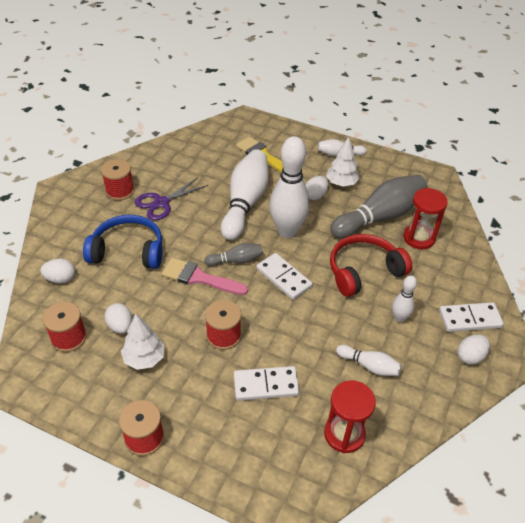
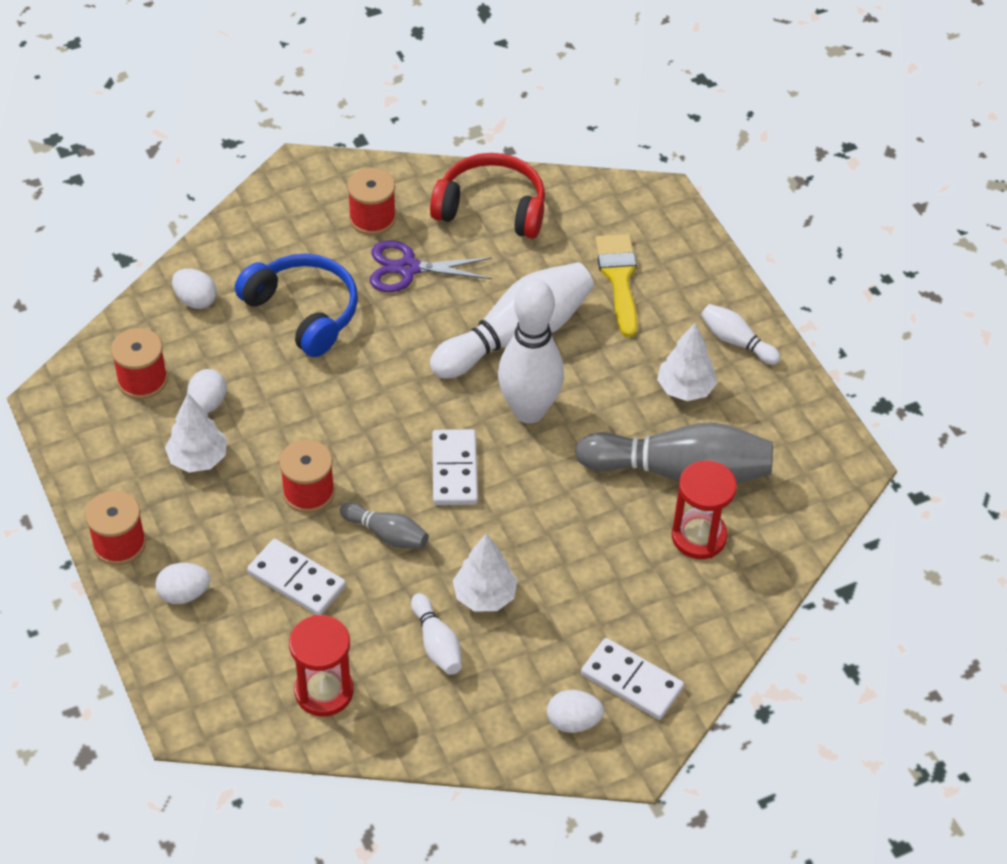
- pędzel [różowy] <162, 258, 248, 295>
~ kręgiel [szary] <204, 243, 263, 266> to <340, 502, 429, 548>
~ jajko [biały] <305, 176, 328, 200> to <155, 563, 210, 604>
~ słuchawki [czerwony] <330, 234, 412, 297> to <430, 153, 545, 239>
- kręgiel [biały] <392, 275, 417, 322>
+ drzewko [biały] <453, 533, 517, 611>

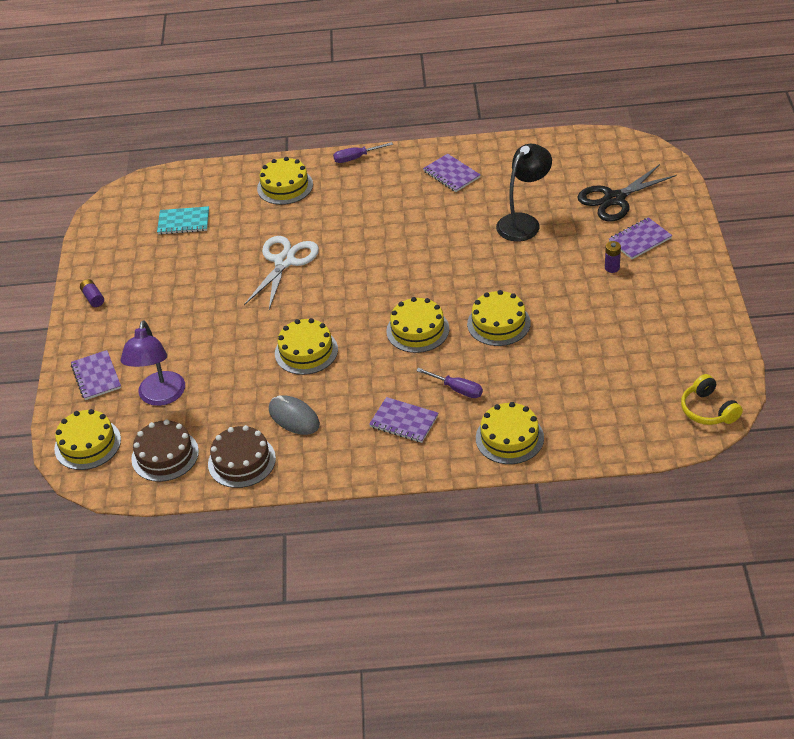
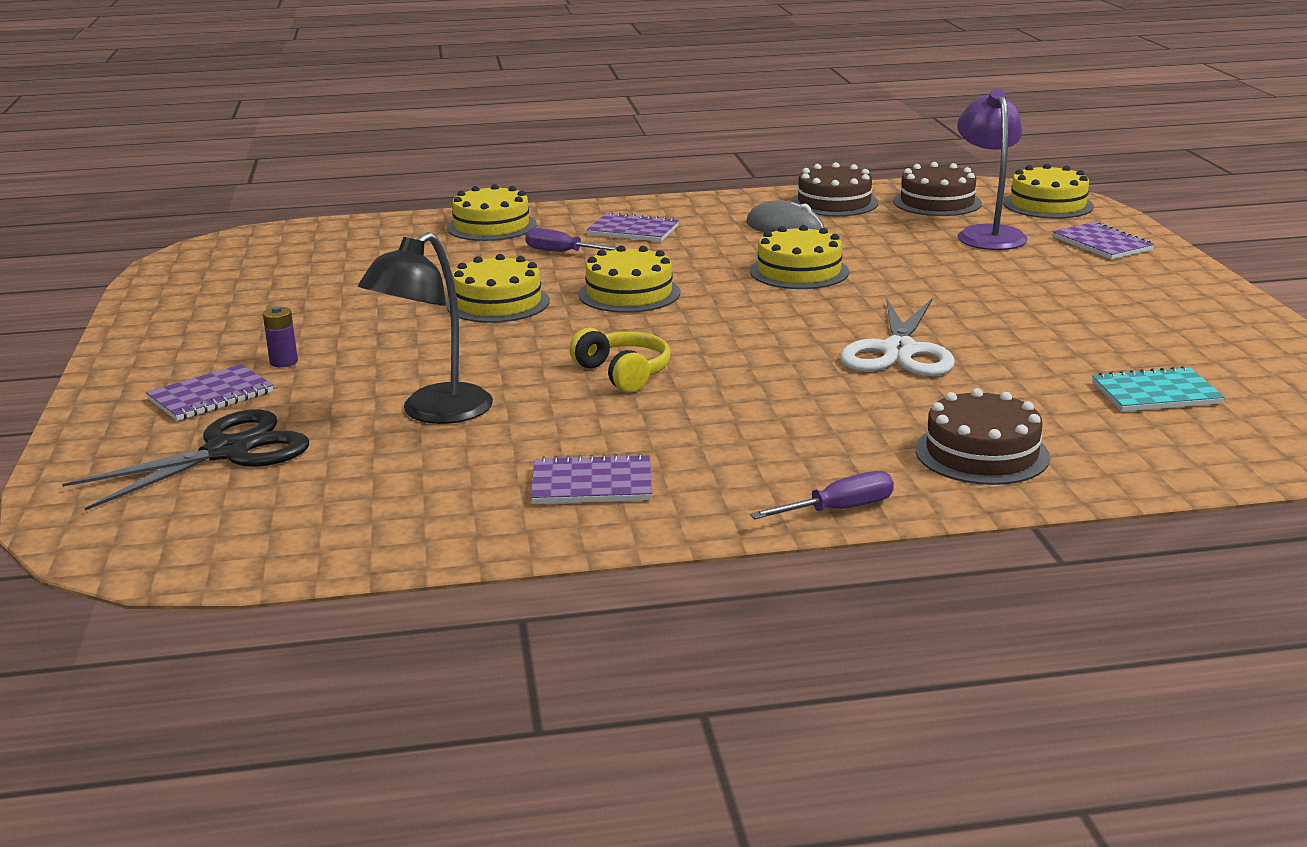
- bateria [fioletowy] <80, 279, 104, 307>
~ tort [żółty] <257, 157, 313, 205> to tort [brązowy] <915, 388, 1050, 485>
~ zeszyt [fioletowy] <423, 154, 481, 192> = <531, 453, 652, 504> 45 degrees counterclockwise
~ słuchawki [żółty] <681, 374, 743, 425> to <569, 328, 671, 392>

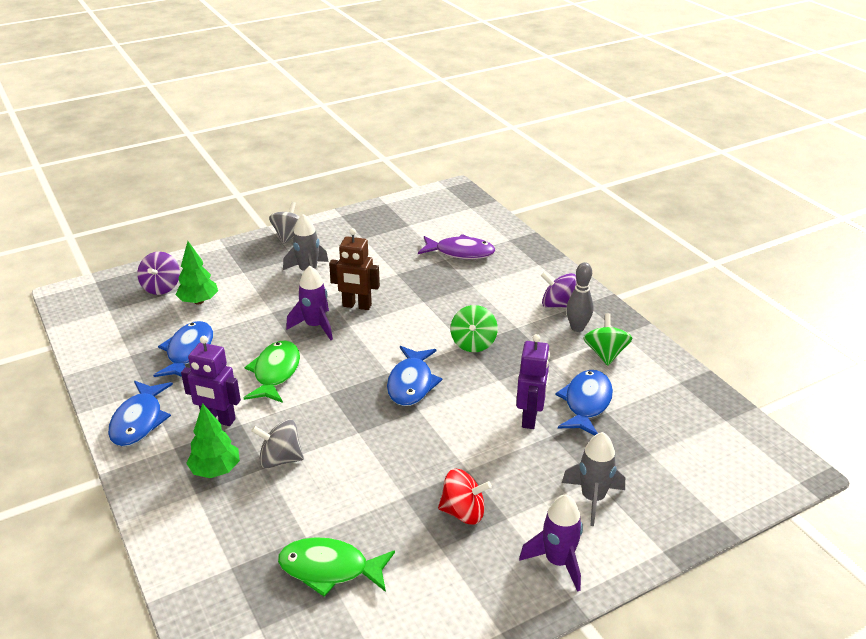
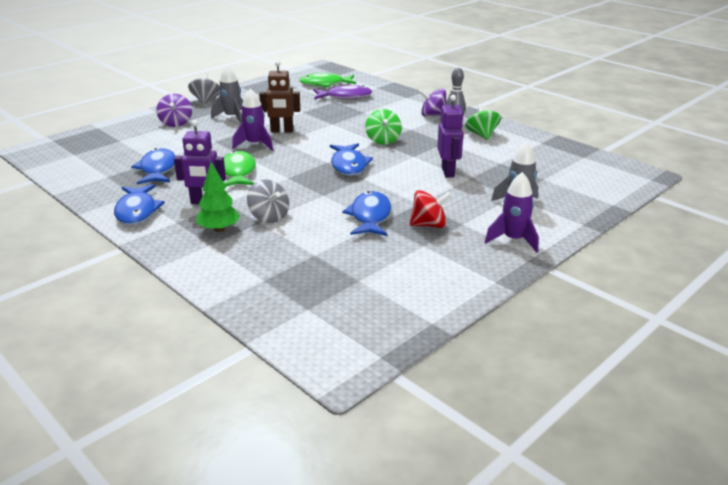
~ bączek [fioletowy] <137, 252, 180, 295> to <156, 94, 192, 127>
- drzewko [zielony] <176, 241, 218, 305>
~ bączek [szary] <251, 419, 304, 468> = <247, 179, 289, 223> 120 degrees counterclockwise
~ ryba [zielony] <278, 537, 395, 597> to <299, 73, 356, 87>
~ ryba [niebieski] <555, 370, 613, 435> to <342, 191, 391, 236>

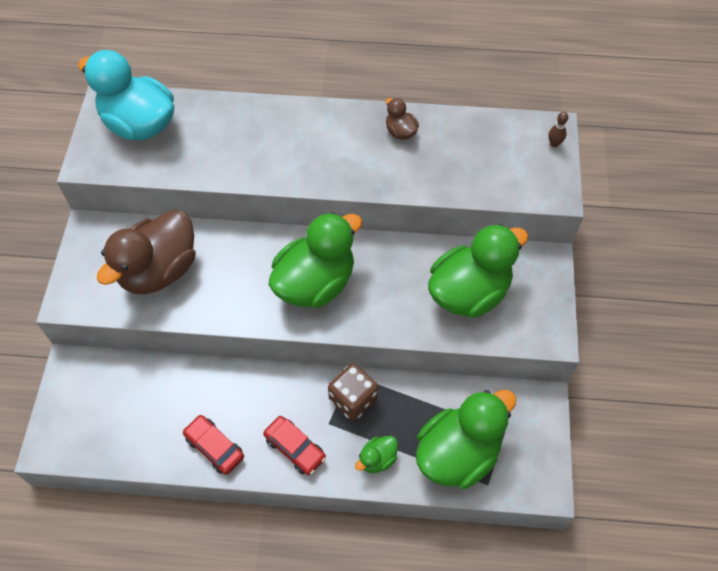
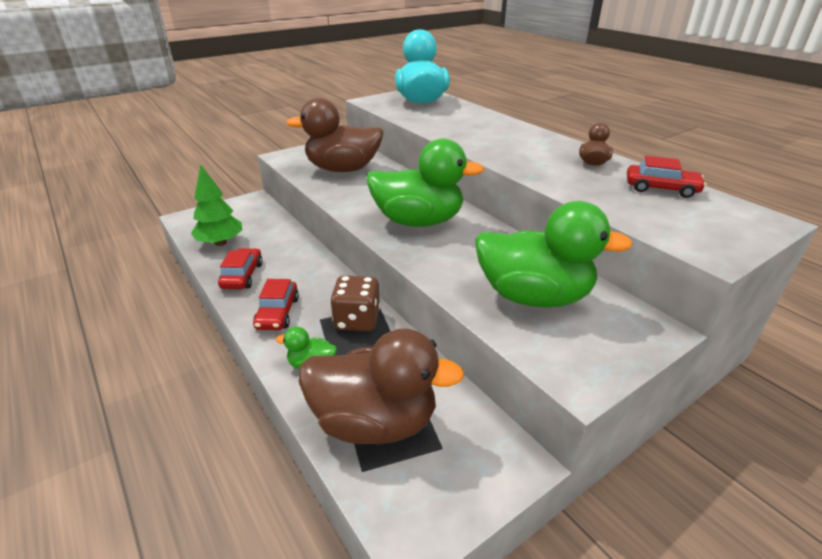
~ kaczka [zielony] <416, 390, 516, 489> to kaczka [brązowy] <299, 328, 465, 444>
- kręgiel [brązowy] <548, 112, 568, 147>
+ drzewko [zielony] <191, 165, 242, 246>
+ samochód [czerwony] <627, 156, 706, 198>

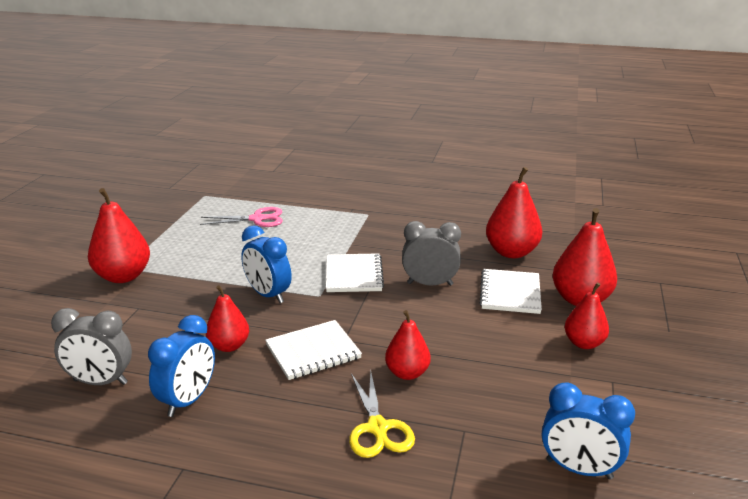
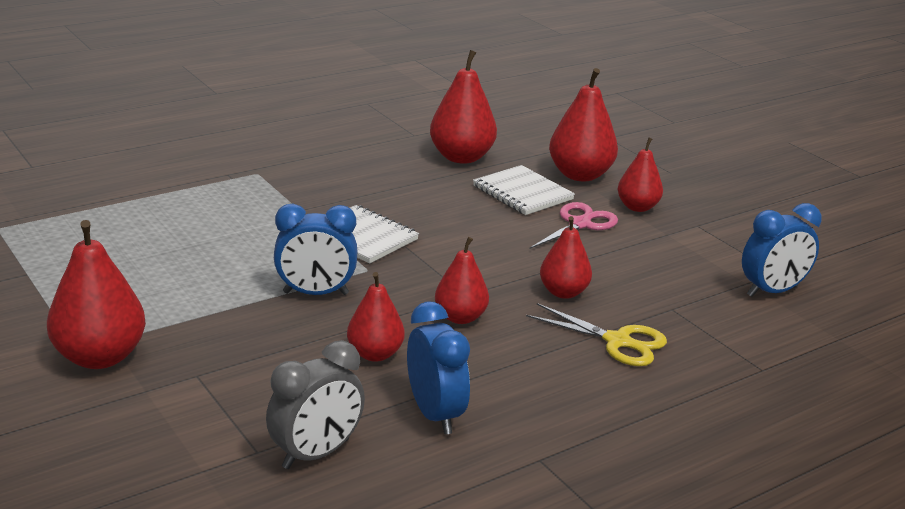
~ nożyczki [różowy] <200, 207, 283, 227> to <530, 202, 618, 249>
~ zeszyt [biały] <265, 320, 362, 380> to gruszka [czerwony] <435, 237, 489, 324>
- budzik [szary] <402, 221, 461, 286>

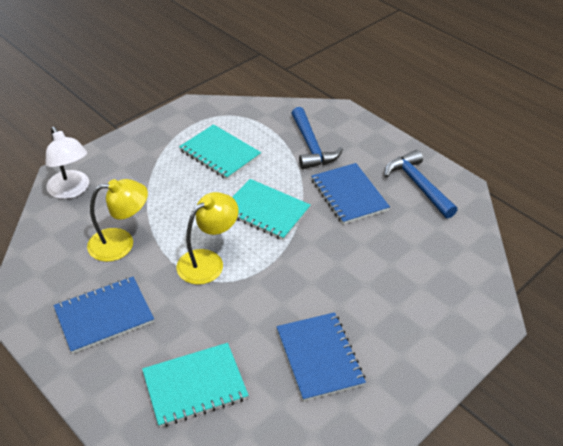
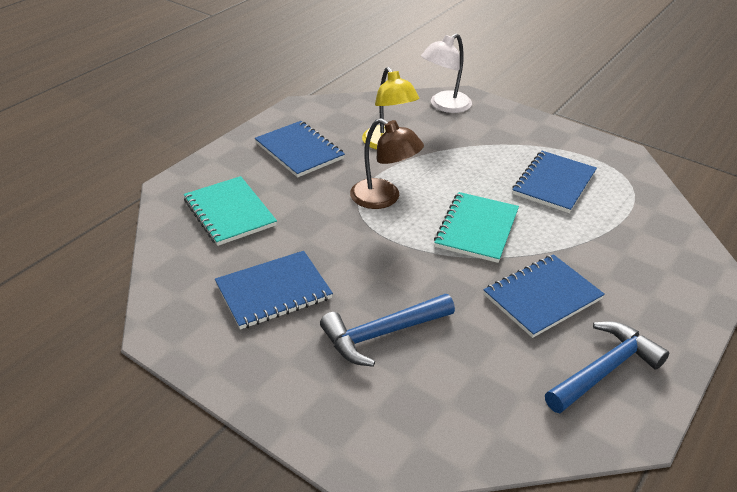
~ lampka [żółty] <177, 192, 239, 285> to lampka [brązowy] <350, 118, 424, 209>
~ zeszyt [turkusowy] <179, 124, 261, 180> to zeszyt [niebieski] <512, 151, 597, 213>
~ młotek [niebieski] <291, 107, 343, 169> to <320, 294, 455, 367>

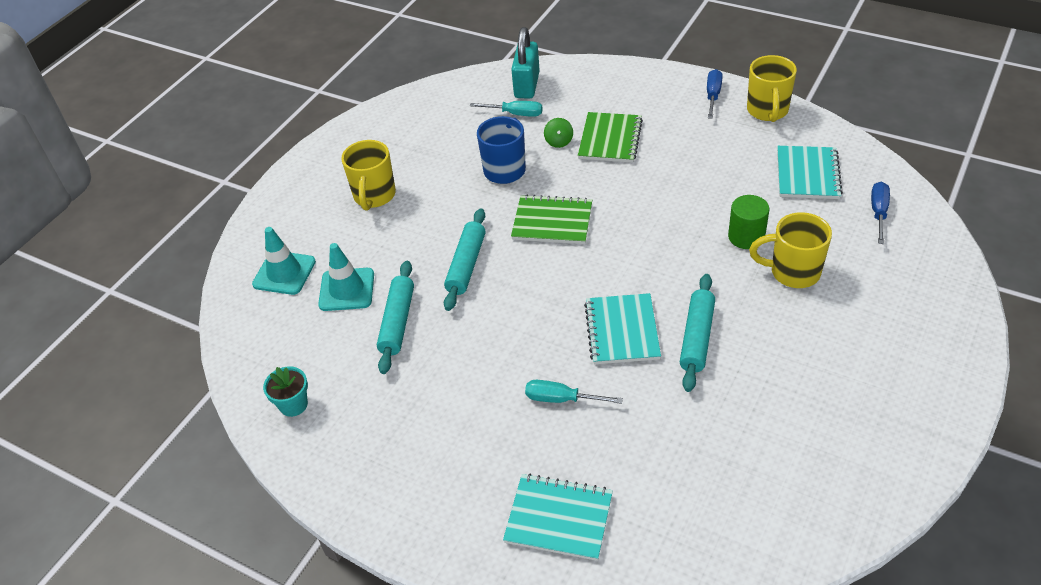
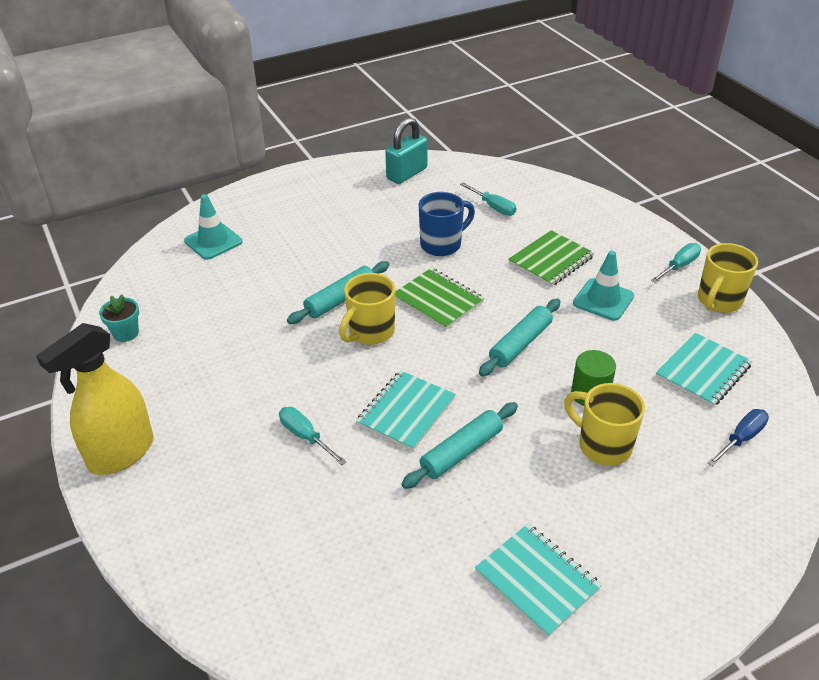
~ pachołek [turkusowy] <318, 243, 374, 311> to <573, 251, 634, 321>
~ kubek [żółty] <341, 140, 396, 211> to <339, 273, 395, 345>
~ wałek do ciasta [turkusowy] <377, 261, 414, 374> to <479, 299, 561, 376>
~ zeszyt [turkusowy] <503, 473, 613, 561> to <475, 524, 602, 637>
~ kłódka [turkusowy] <511, 27, 540, 99> to <385, 117, 428, 184>
- bączek [zielony] <544, 118, 573, 148>
~ śrubokręt [niebieski] <707, 69, 723, 119> to śrubokręt [turkusowy] <651, 243, 701, 283>
+ spryskiwacz [żółty] <36, 323, 154, 475>

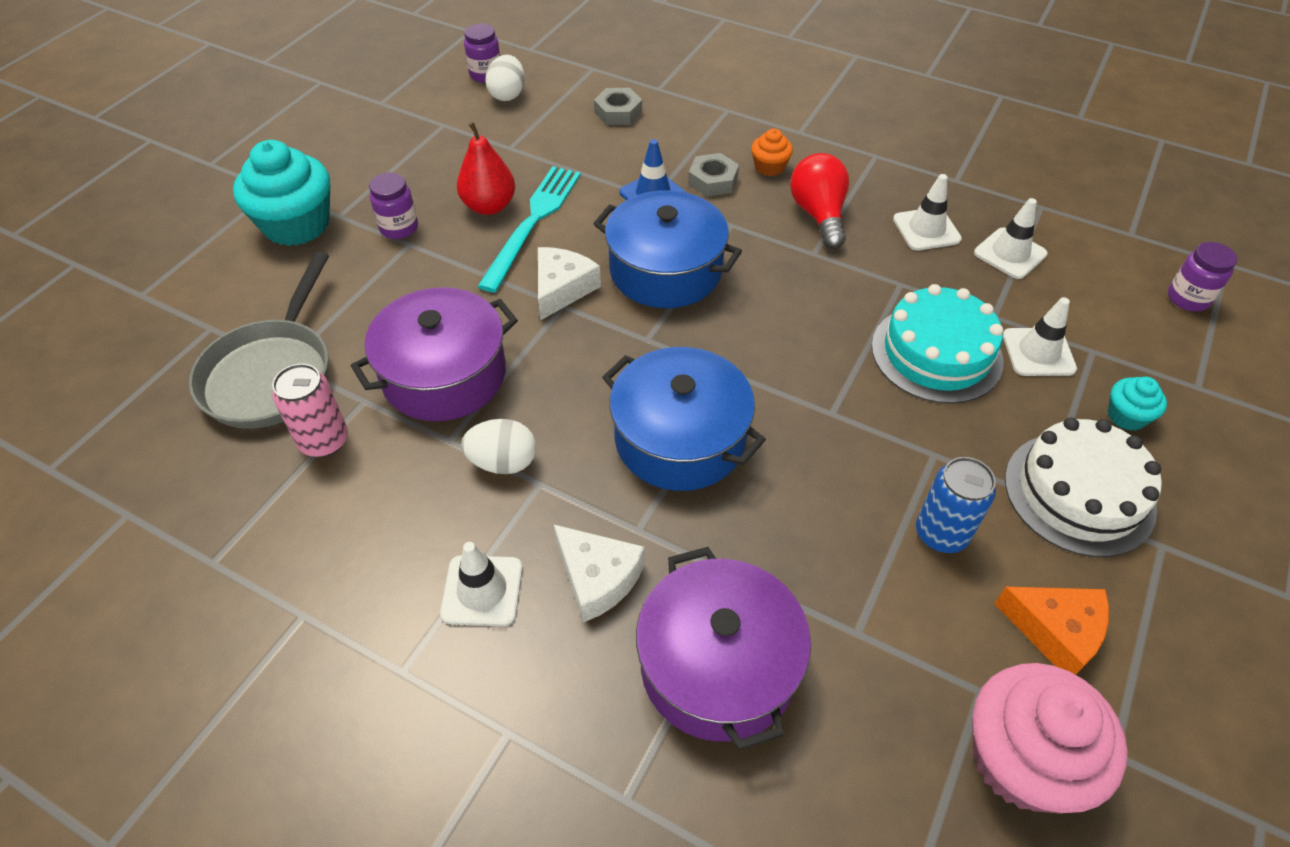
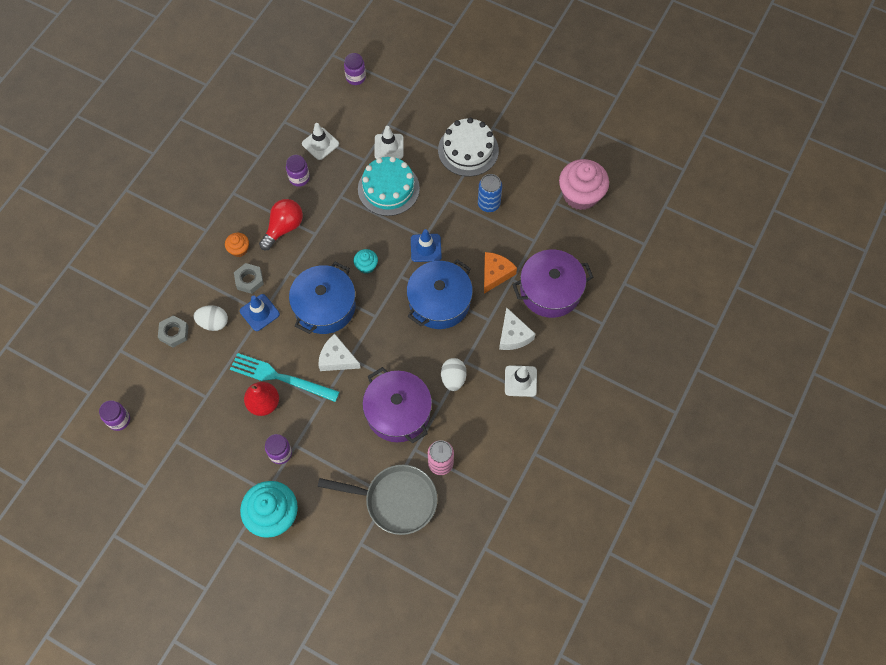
~ jajko [biały] <485, 55, 525, 101> to <193, 305, 228, 331>
~ ser [biały] <554, 525, 645, 622> = <499, 307, 535, 350> 120 degrees clockwise
~ żarówka [czerwony] <790, 153, 849, 249> = <259, 199, 303, 250> 135 degrees clockwise
~ pachołek [biały] <893, 174, 962, 251> to słoik [fioletowy] <286, 155, 310, 187>
~ ser [pomarańczowy] <994, 587, 1109, 675> to <484, 252, 517, 294>
~ muffinka [turkusowy] <1108, 377, 1167, 431> to <354, 249, 378, 274>
+ pachołek [niebieski] <411, 229, 442, 262>

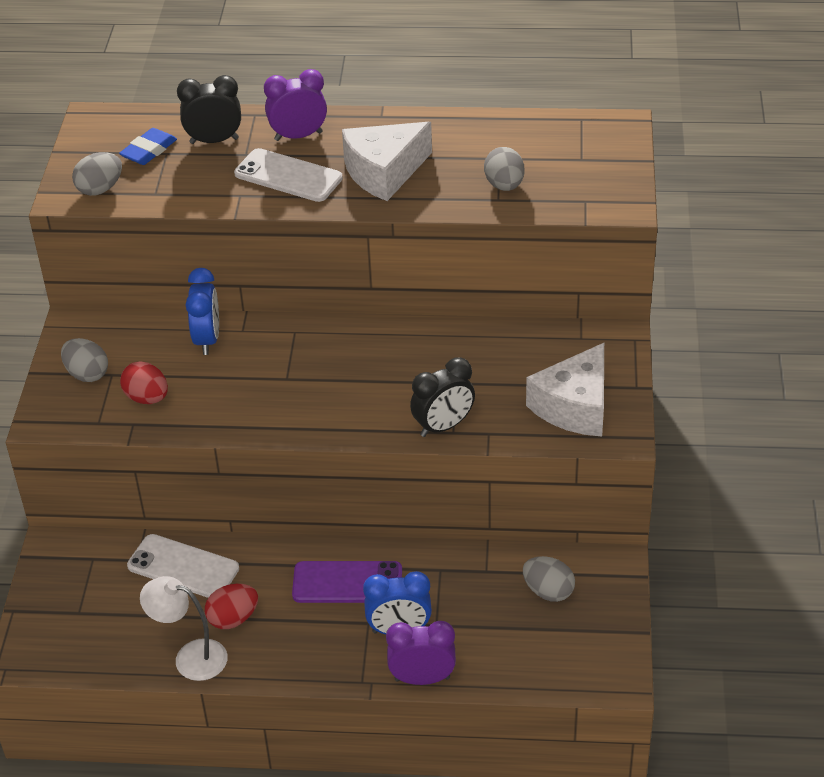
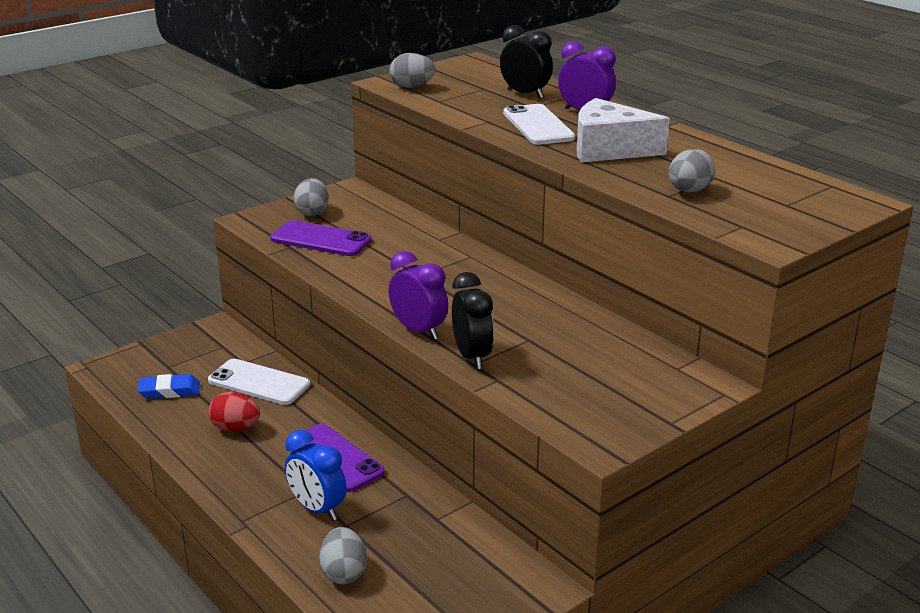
~ gumka do mazania [niebieski] <119, 128, 177, 165> to <138, 374, 200, 399>
~ jajko [czerwony] <120, 361, 168, 404> to telefon [fioletowy] <271, 220, 372, 256>
~ telefon [biały] <127, 534, 239, 598> = <208, 359, 310, 405> 45 degrees counterclockwise
- lampka [biały] <140, 576, 228, 681>
- budzik [niebieski] <186, 268, 219, 355>
~ budzik [fioletowy] <386, 621, 456, 685> to <388, 251, 448, 340>
~ budzik [czarny] <410, 357, 475, 437> = <452, 272, 494, 369> 120 degrees counterclockwise
~ jajko [szary] <523, 556, 575, 602> to <319, 527, 367, 584>
- ser [biały] <526, 343, 604, 437>

